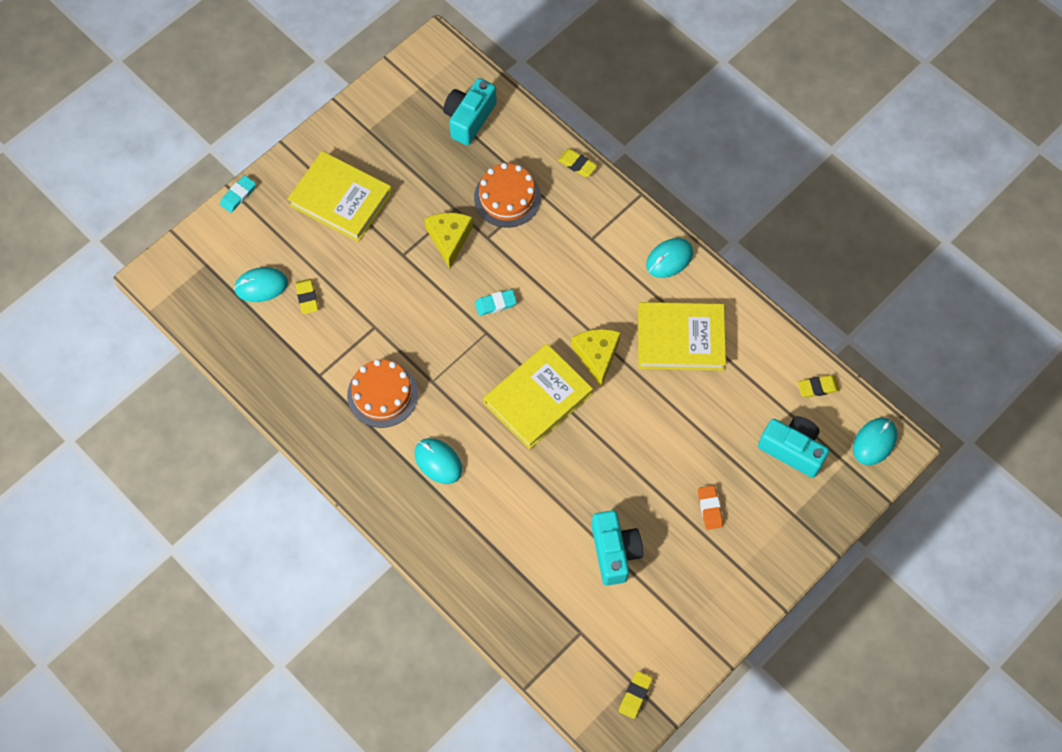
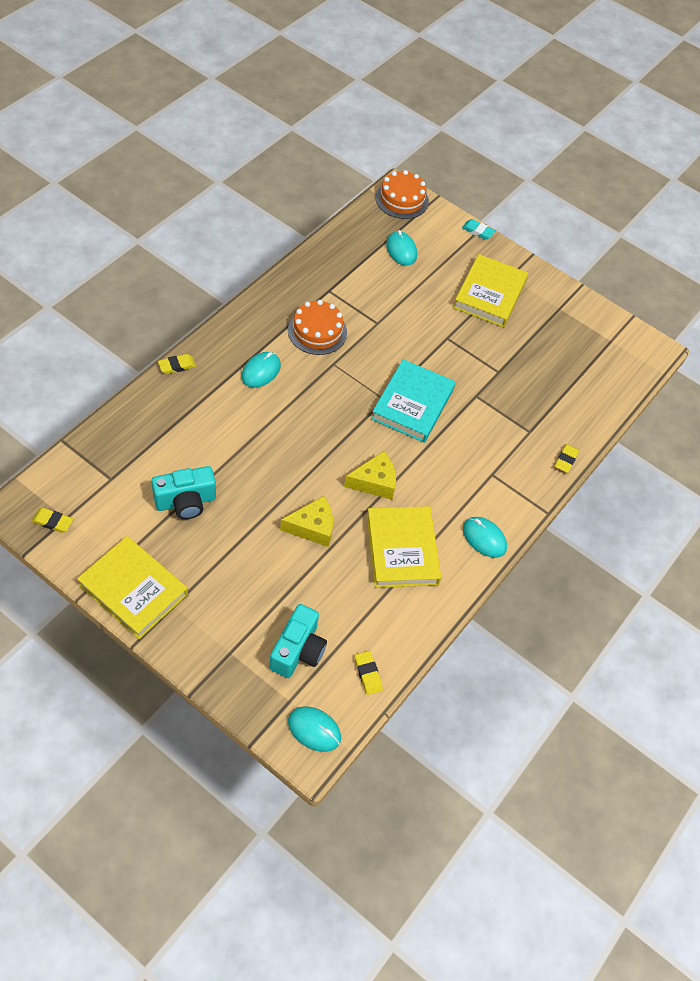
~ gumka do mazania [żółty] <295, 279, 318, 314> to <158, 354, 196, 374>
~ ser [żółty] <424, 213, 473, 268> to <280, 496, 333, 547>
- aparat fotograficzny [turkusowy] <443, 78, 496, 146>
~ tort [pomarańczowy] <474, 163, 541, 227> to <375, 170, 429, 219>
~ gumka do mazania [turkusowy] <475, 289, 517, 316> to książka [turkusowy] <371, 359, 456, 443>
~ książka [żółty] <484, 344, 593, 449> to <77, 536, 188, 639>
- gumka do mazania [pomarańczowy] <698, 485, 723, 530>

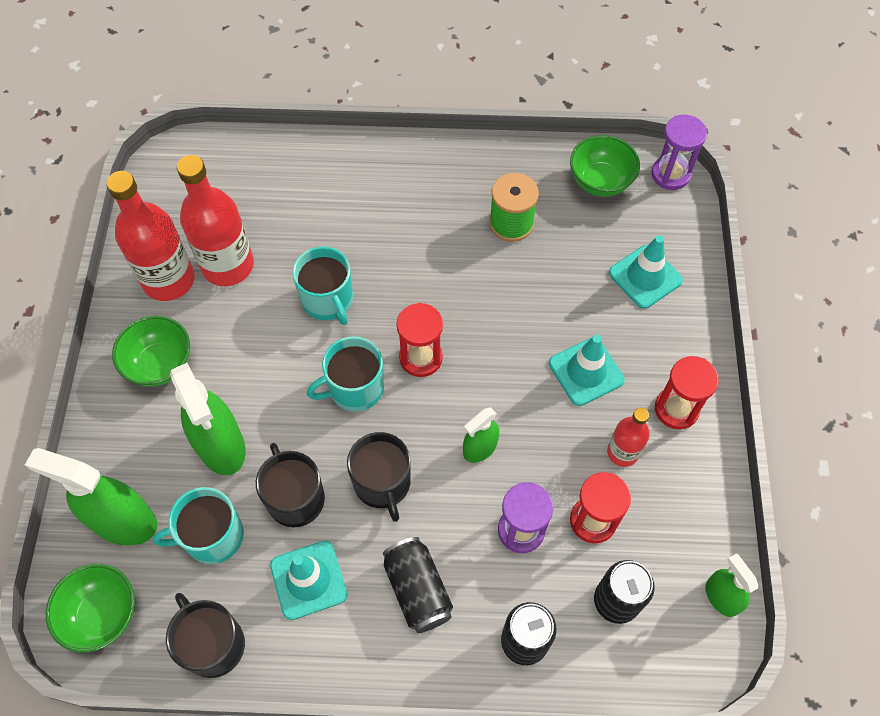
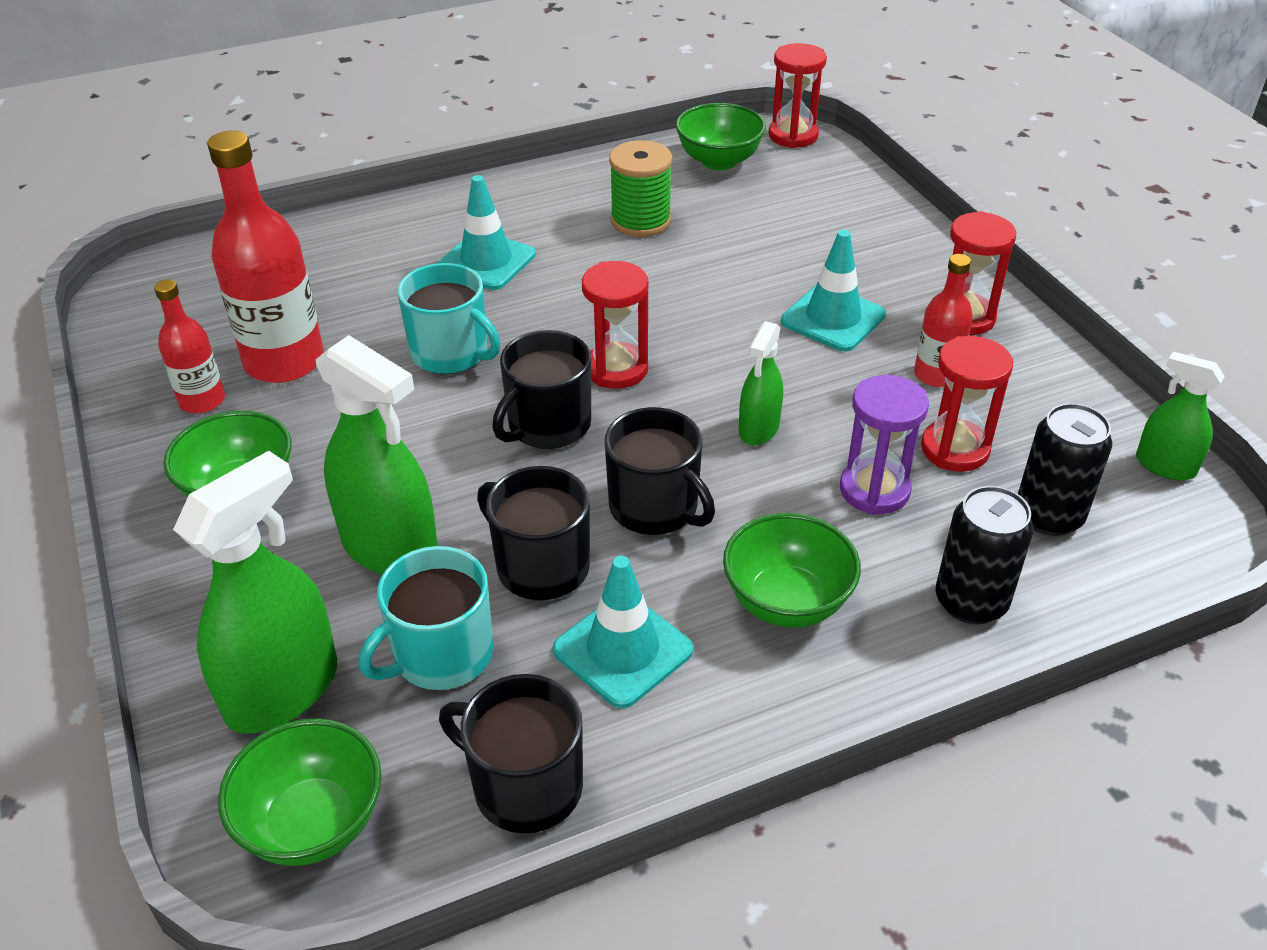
~ spryskiwacz [zielony] <25, 448, 157, 546> = <173, 451, 337, 734> 135 degrees clockwise
~ butelka [czerwony] <106, 171, 195, 301> = <154, 279, 225, 413> x0.55
~ kubek [turkusowy] <307, 336, 384, 412> to kubek [czarny] <492, 330, 591, 449>
~ puszka [czarny] <383, 537, 453, 633> to miska [zielony] <723, 513, 861, 628>
~ pachołek [turkusowy] <609, 235, 683, 309> to <437, 175, 535, 290>
~ klepsydra [fioletowy] <651, 115, 707, 190> to klepsydra [czerwony] <769, 43, 827, 148>

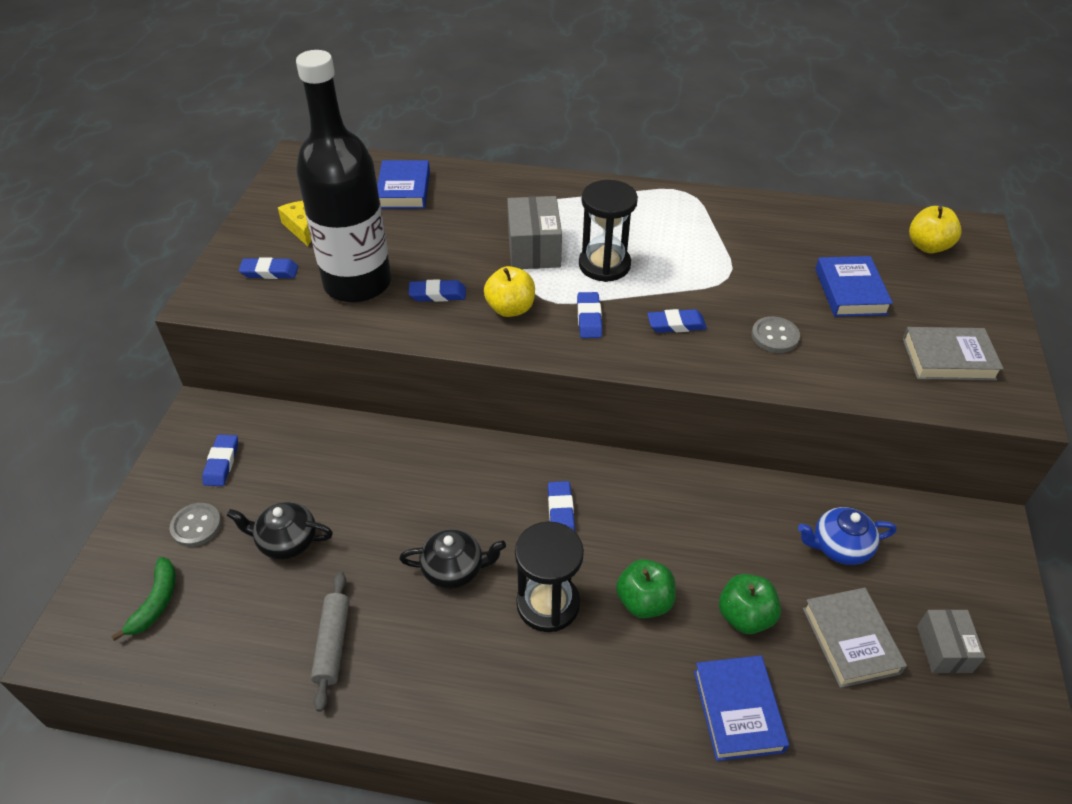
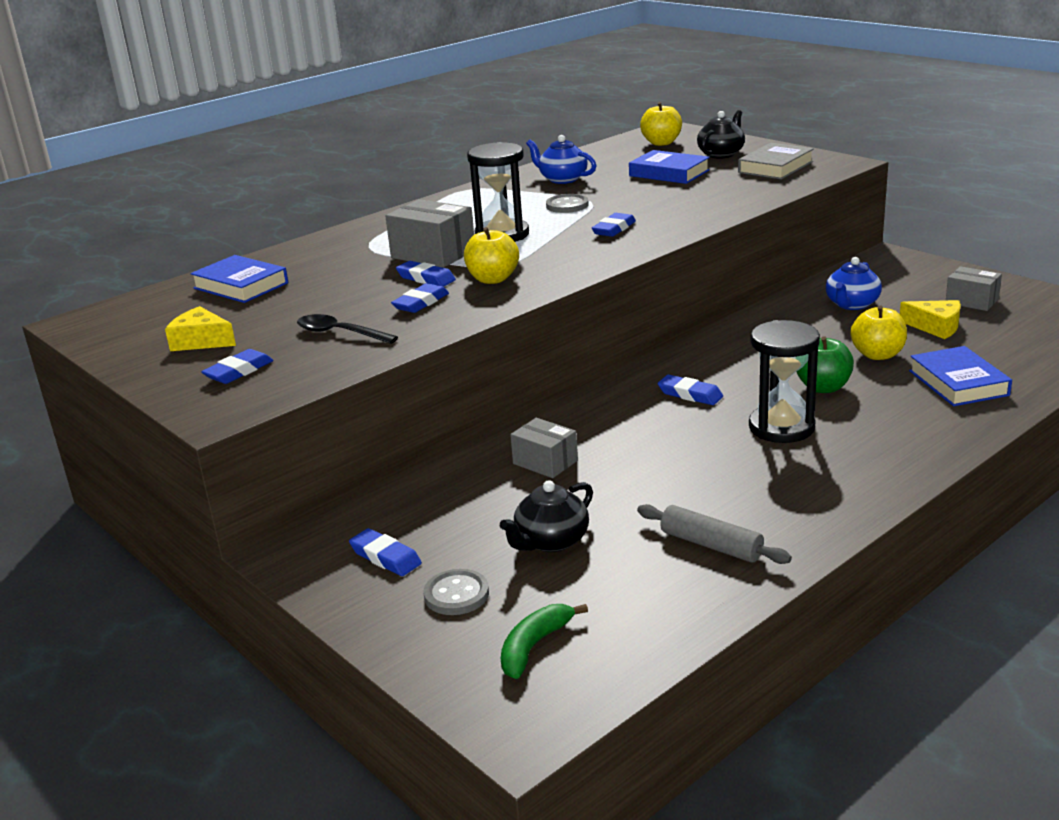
~ banan [zielony] <111, 557, 176, 641> = <501, 604, 588, 679> 105 degrees counterclockwise
~ butelka [czarny] <296, 50, 391, 303> to łyżka [czarny] <297, 314, 398, 344>
~ imbryk [czarny] <399, 529, 506, 589> to <697, 110, 745, 158>
~ gumka do mazania [niebieski] <577, 292, 602, 338> to <396, 261, 456, 287>
~ książka [niebieski] <694, 655, 789, 761> = <909, 346, 1012, 406> 45 degrees clockwise
~ jabłko [zielony] <719, 574, 781, 634> to jabłko [żółty] <850, 306, 907, 360>
~ guzik [szary] <752, 316, 800, 353> to <546, 194, 589, 213>
~ książka [szary] <803, 588, 907, 688> to ser [żółty] <900, 300, 961, 339>
+ pudełko [szary] <510, 418, 578, 478>
+ imbryk [niebieski] <526, 135, 596, 184>

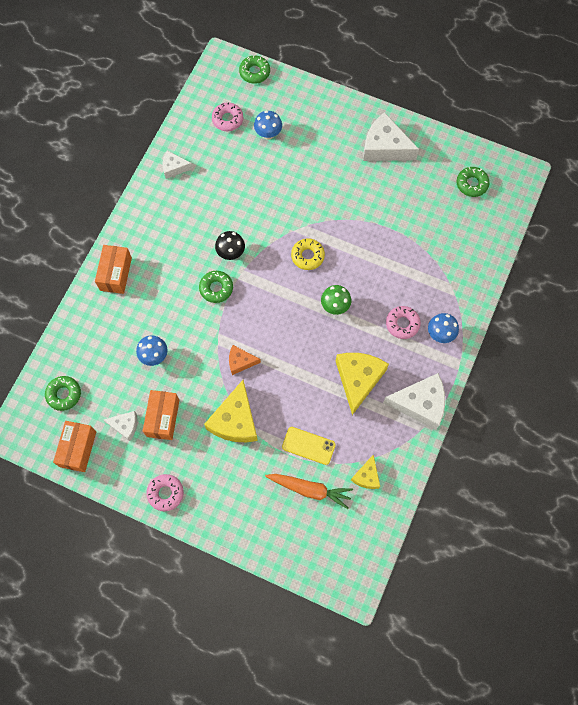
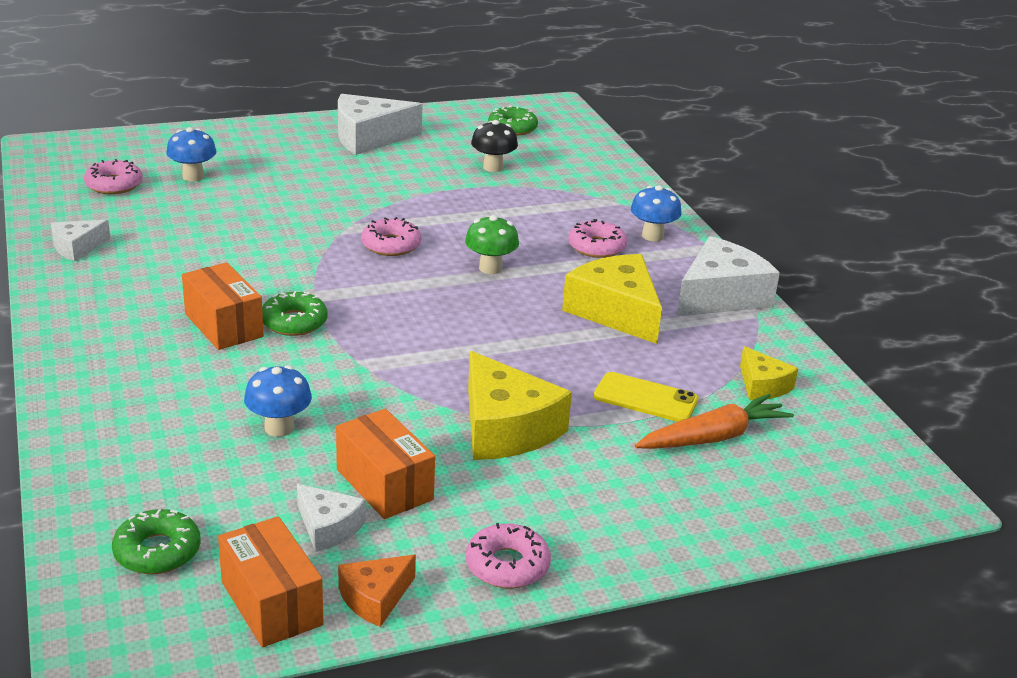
~ pudełko [pomarańczowy] <95, 245, 132, 294> to <182, 262, 264, 350>
~ ser [biały] <104, 411, 138, 441> = <297, 484, 366, 552> 75 degrees clockwise
~ grzyb [czarny] <215, 231, 245, 260> to <471, 120, 518, 172>
~ ser [pomarańczowy] <229, 345, 261, 375> to <338, 555, 416, 627>
- donut [zielony] <239, 55, 270, 84>
~ telefon [żółty] <282, 427, 336, 465> = <594, 372, 698, 422> 45 degrees clockwise
~ donut [żółty] <291, 238, 325, 270> to donut [różowy] <361, 217, 421, 256>

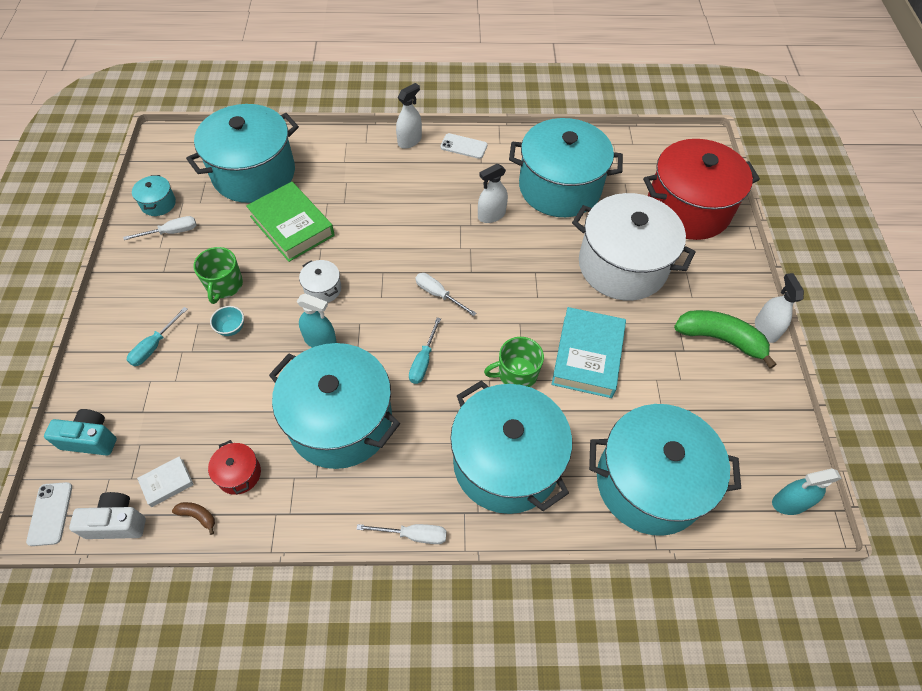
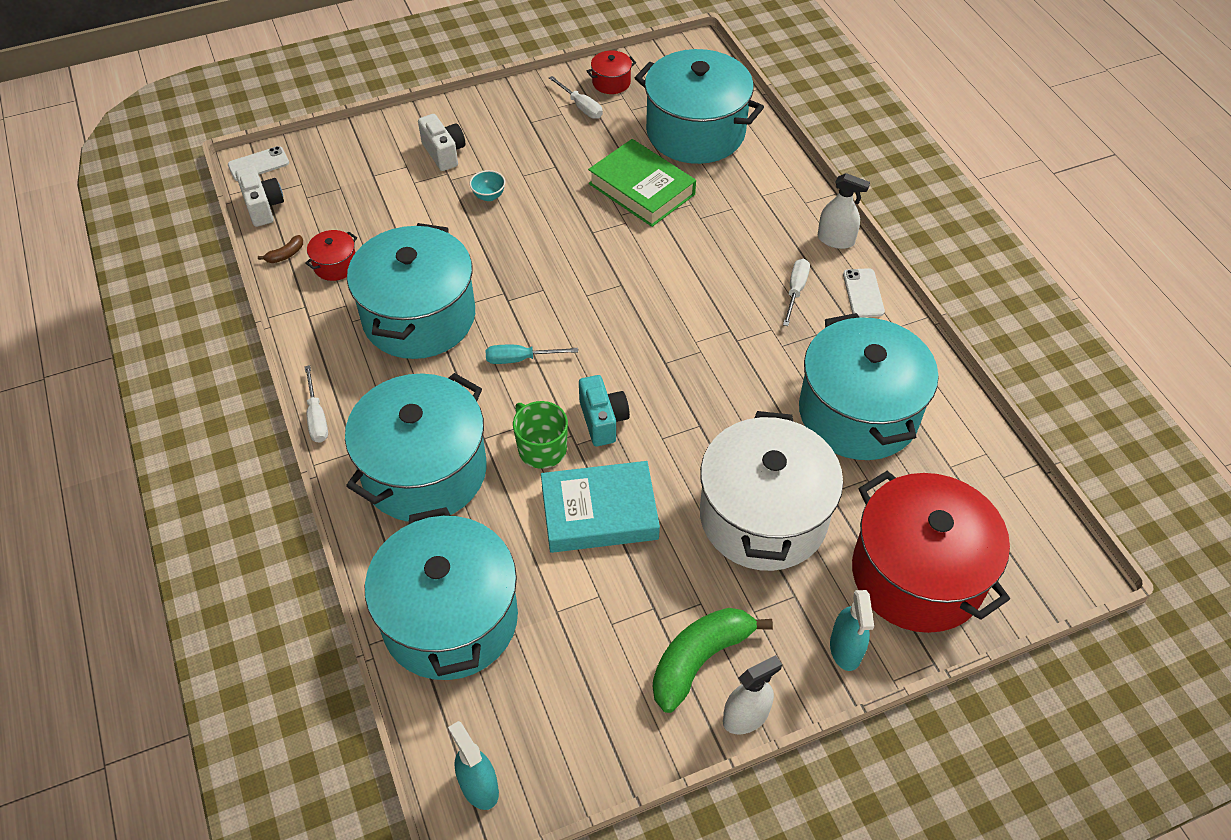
~ aparat fotograficzny [turkusowy] <44, 409, 117, 456> to <579, 375, 630, 446>
~ śrubokręt [turkusowy] <127, 307, 188, 366> to aparat fotograficzny [biały] <418, 114, 465, 171>
~ garnek [turkusowy] <132, 175, 176, 216> to garnek [czerwony] <587, 51, 636, 94>
- książka [biały] <137, 456, 194, 507>
~ banan [brązowy] <172, 502, 215, 535> = <258, 235, 303, 263> 45 degrees clockwise
- kubek [zielony] <193, 247, 243, 304>
~ książka [zielony] <246, 182, 335, 262> = <588, 139, 696, 227> 75 degrees counterclockwise
~ spryskiwacz [turkusowy] <297, 294, 337, 348> to <830, 590, 874, 671>
- garnek [biały] <299, 260, 341, 303>
~ śrubokręt [biały] <415, 273, 477, 316> to <783, 259, 810, 326>
- spryskiwacz [biały] <478, 164, 508, 223>
~ banan [zielony] <674, 310, 777, 369> = <653, 608, 773, 713> 135 degrees counterclockwise

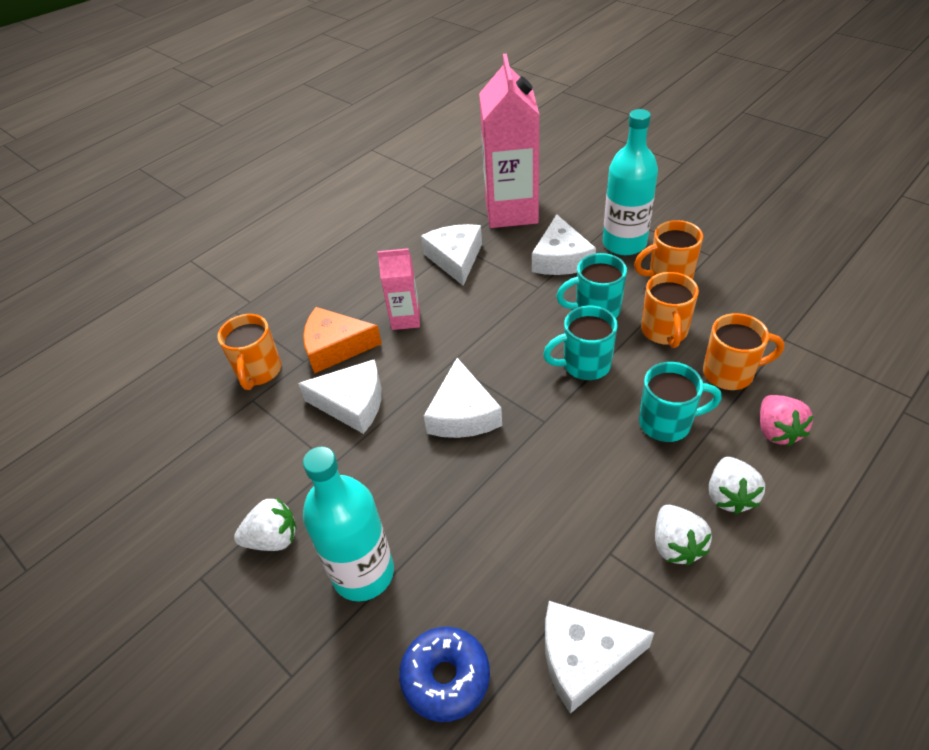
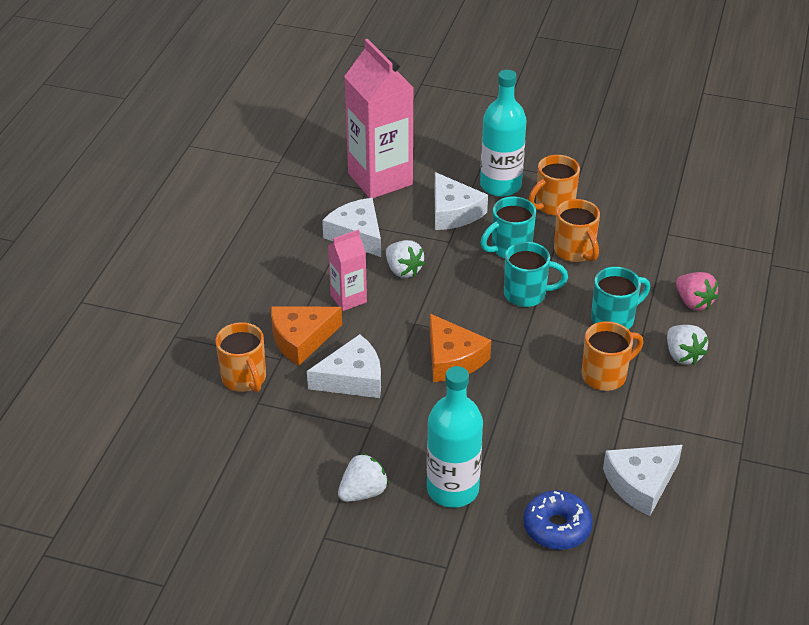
~ ser [biały] <424, 358, 502, 438> to ser [pomarańczowy] <429, 314, 491, 382>
~ kubek [turkusowy] <543, 306, 618, 380> = <504, 242, 568, 307> 135 degrees counterclockwise
~ truskawka [biały] <655, 505, 712, 566> to <386, 240, 425, 278>
~ kubek [pomarańczowy] <703, 313, 784, 390> to <582, 321, 643, 391>

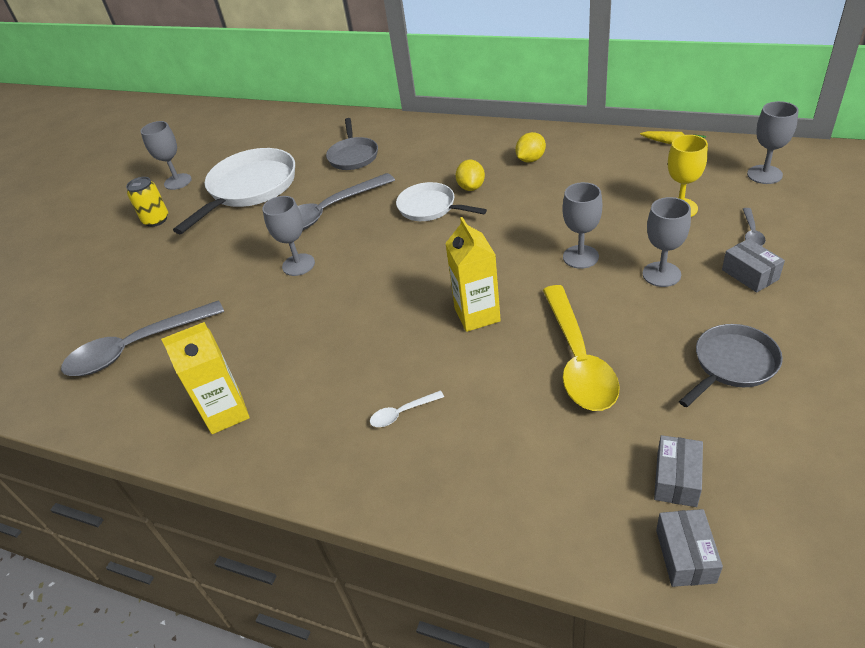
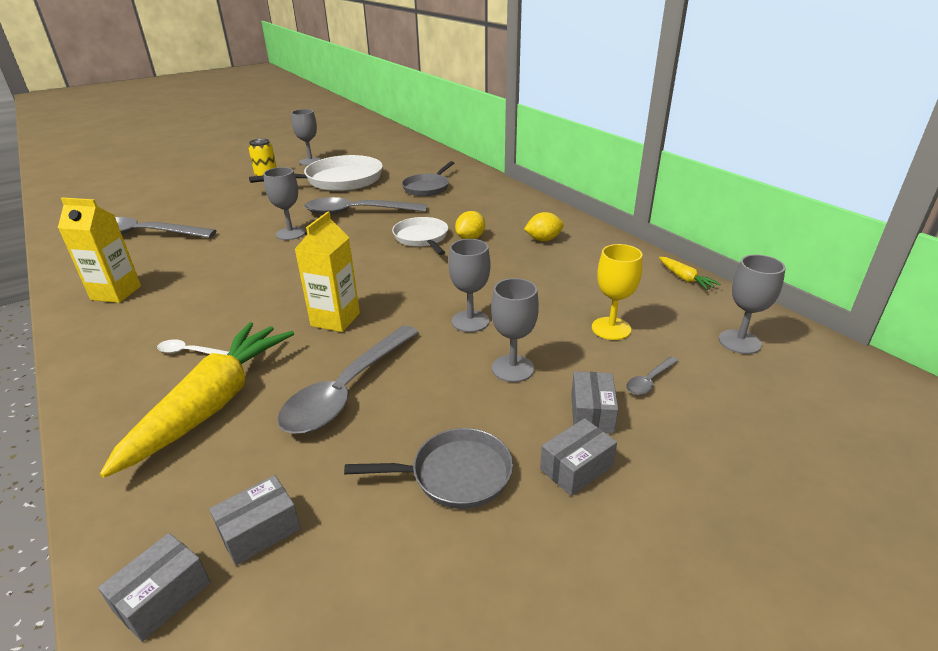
~ łyżka [żółty] <543, 285, 620, 411> to łyżka [szary] <277, 325, 419, 434>
+ marchewka [żółty] <100, 322, 294, 478>
+ pudełko [szary] <540, 418, 617, 496>

